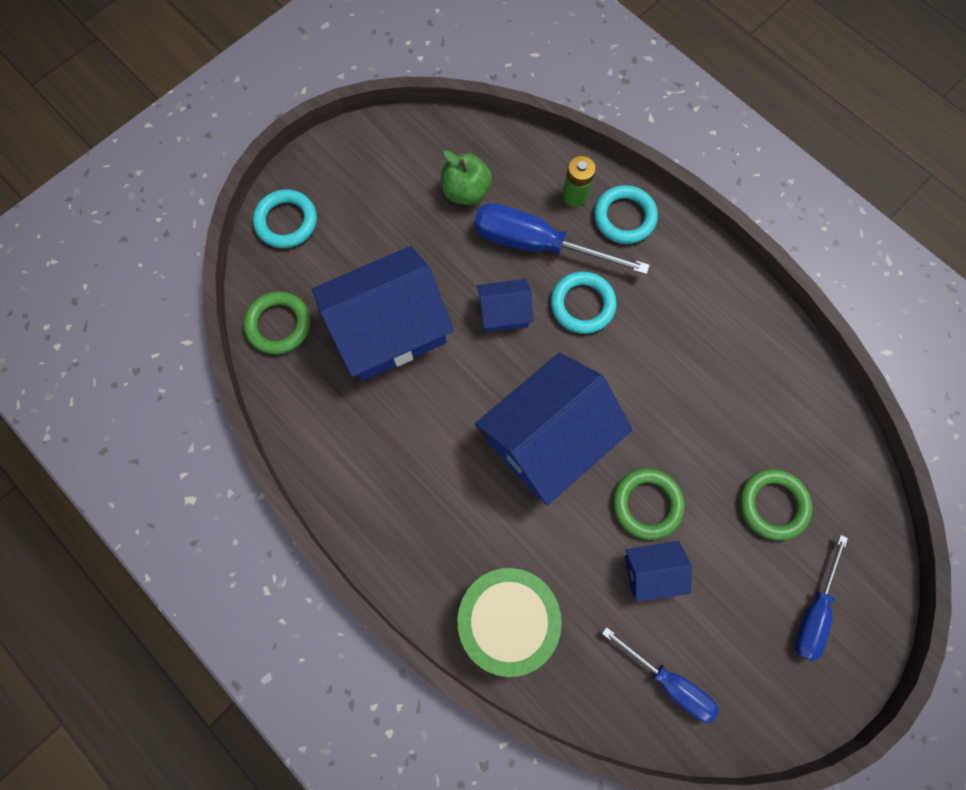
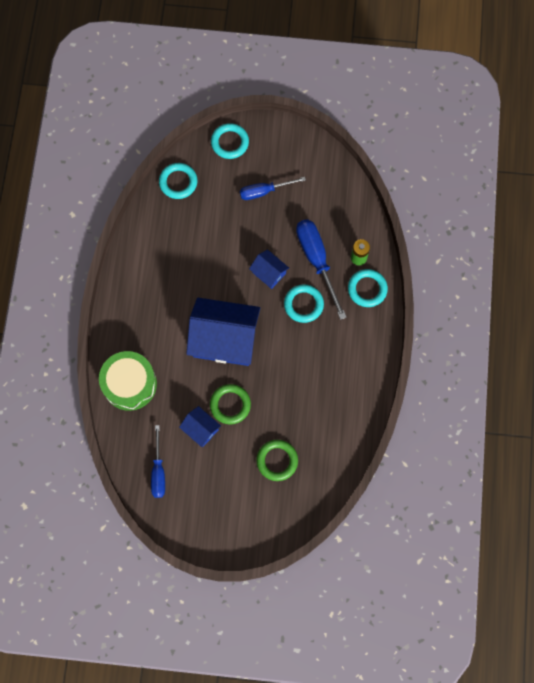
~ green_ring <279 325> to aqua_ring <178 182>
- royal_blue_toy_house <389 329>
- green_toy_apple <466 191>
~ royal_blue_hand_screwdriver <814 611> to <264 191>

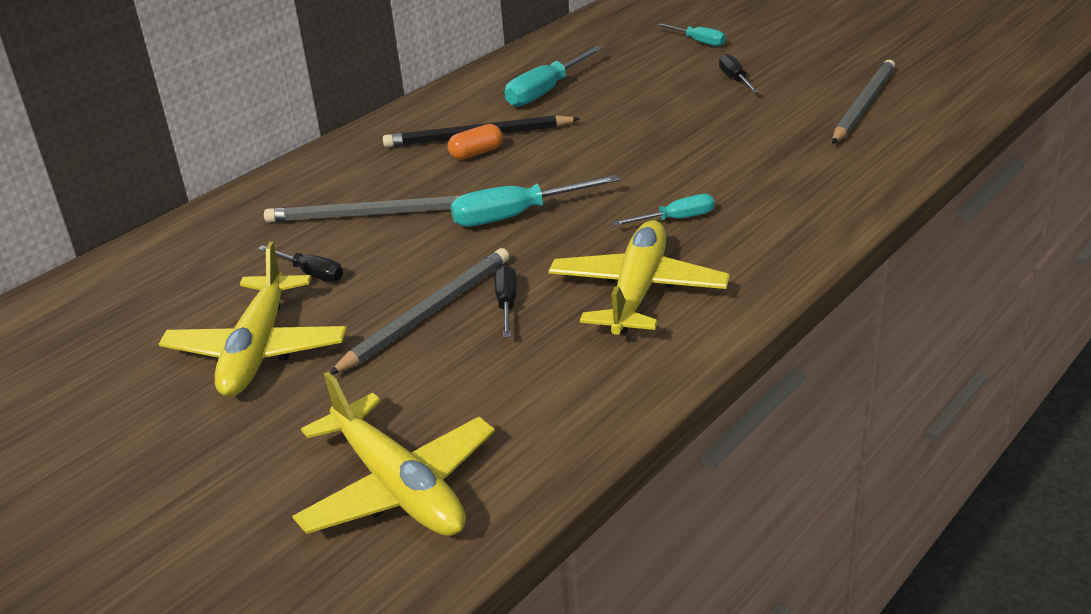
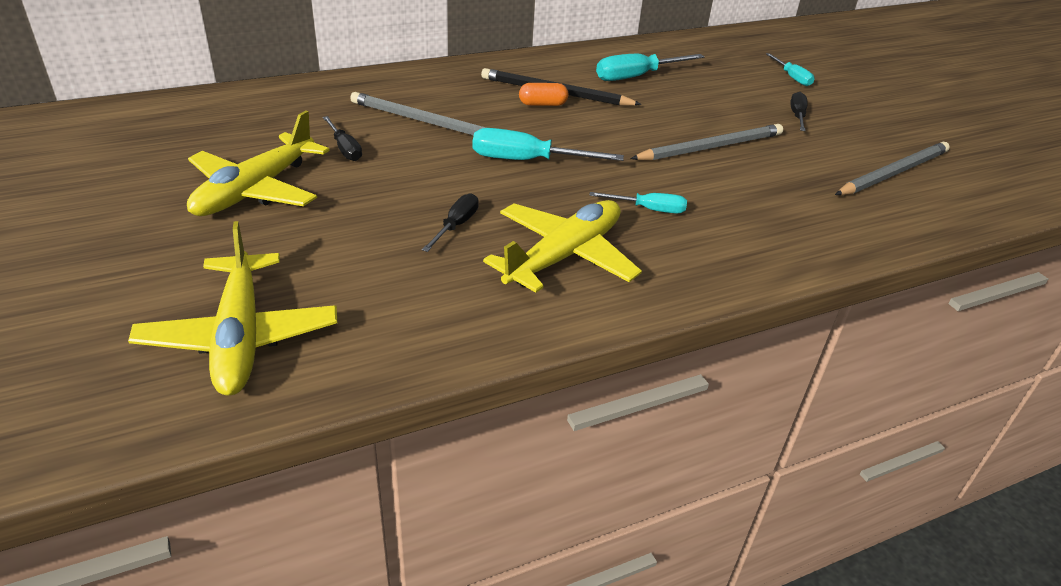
~ grey_wooden_pencil <427 313> to <711 147>

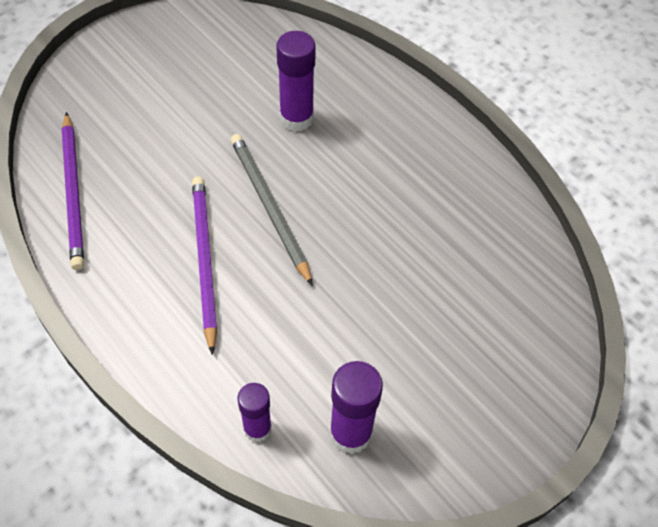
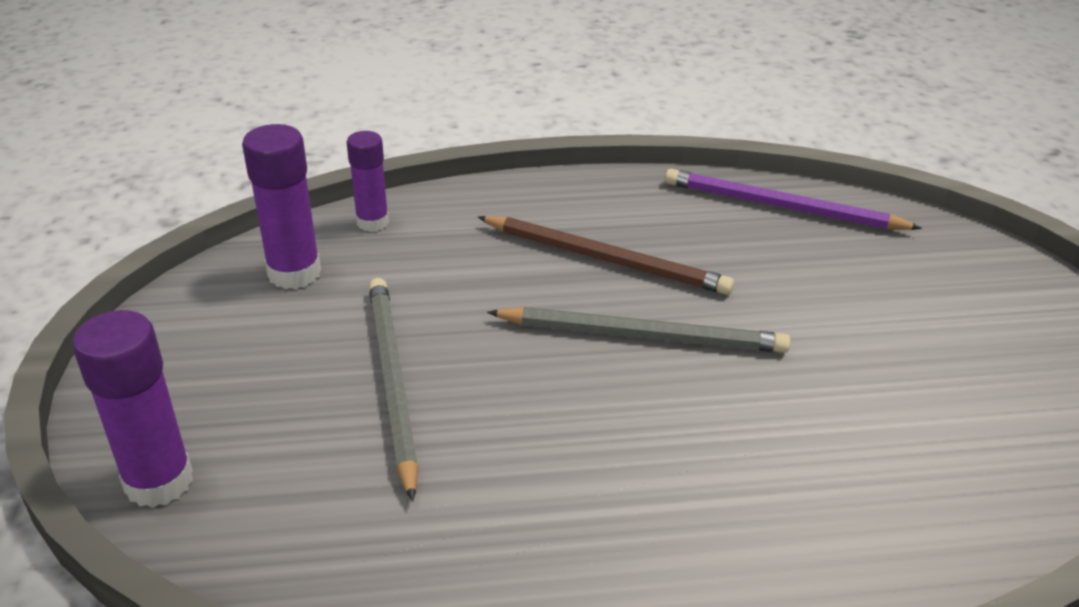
~ violet_wooden_pencil <204 260> to dark_brown_wooden_pencil <605 259>
~ violet_glue_stick <296 118> to <159 482>
+ grey_wooden_pencil <392 381>

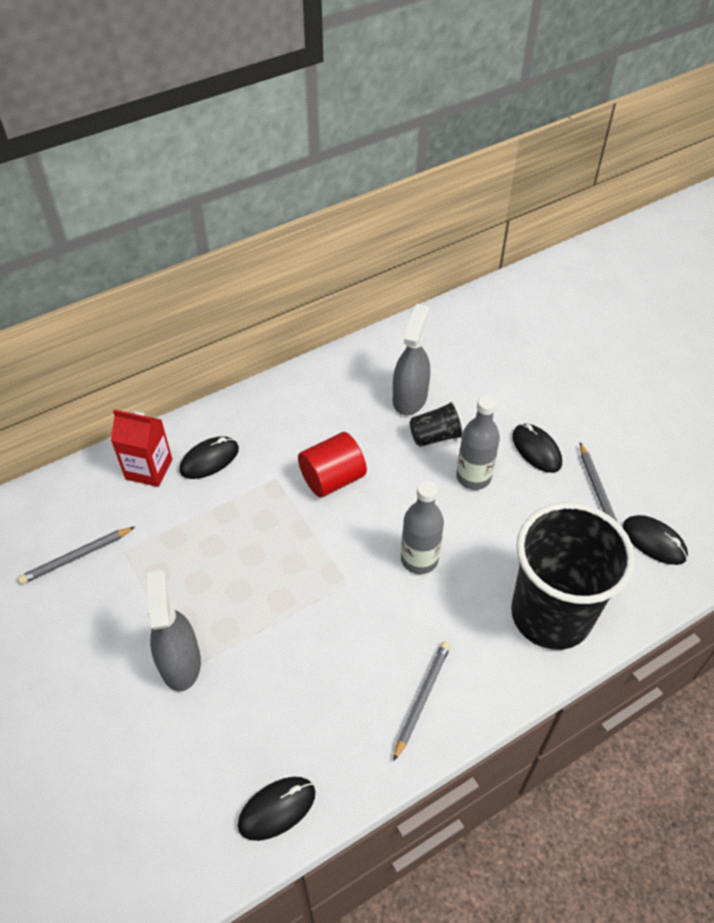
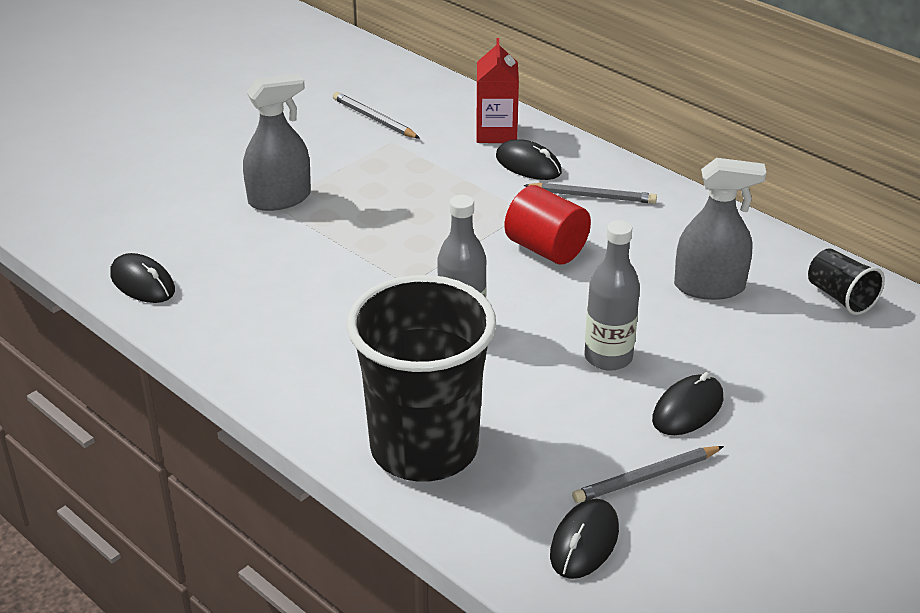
~ grey_wooden_pencil <422 698> to <592 196>
~ ebony_beaker <435 436> to <840 297>

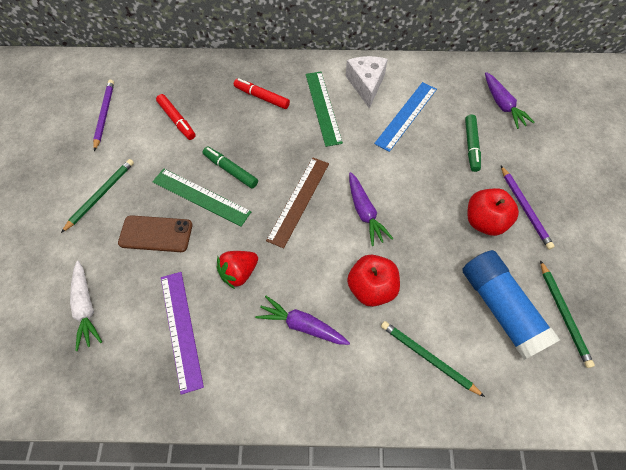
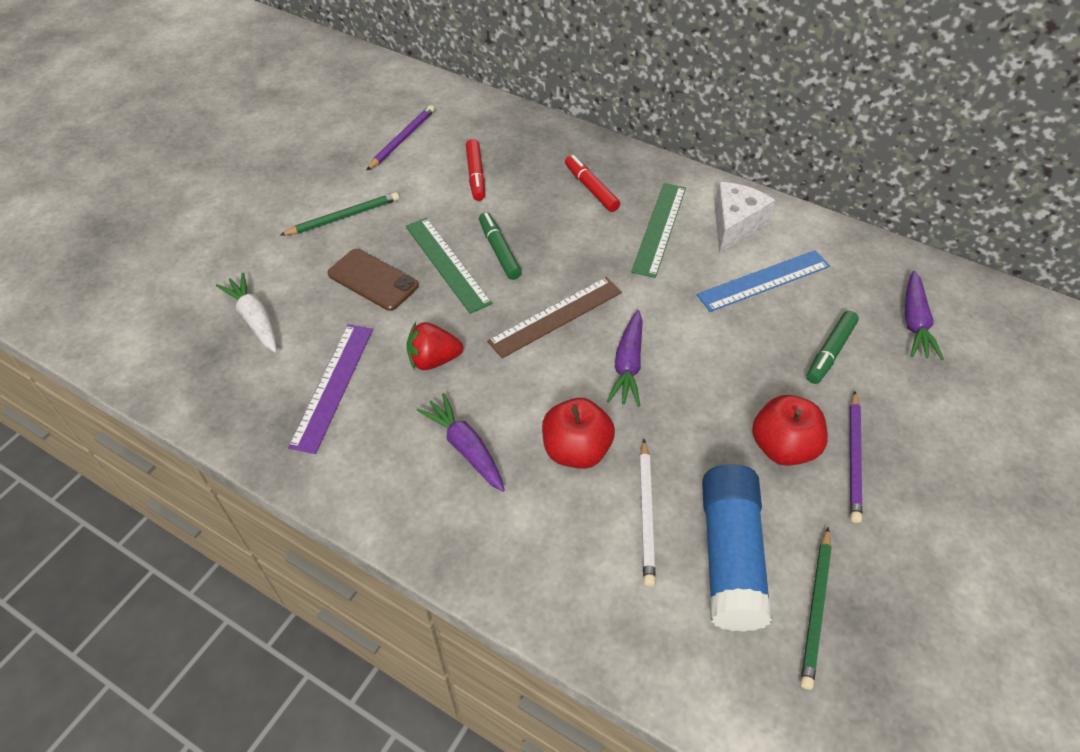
~ pure_white_root_vegetable <86 308> = <255 318> 135 degrees clockwise
- green_wooden_pencil <428 358>
+ pure_white_wooden_pencil <646 514>

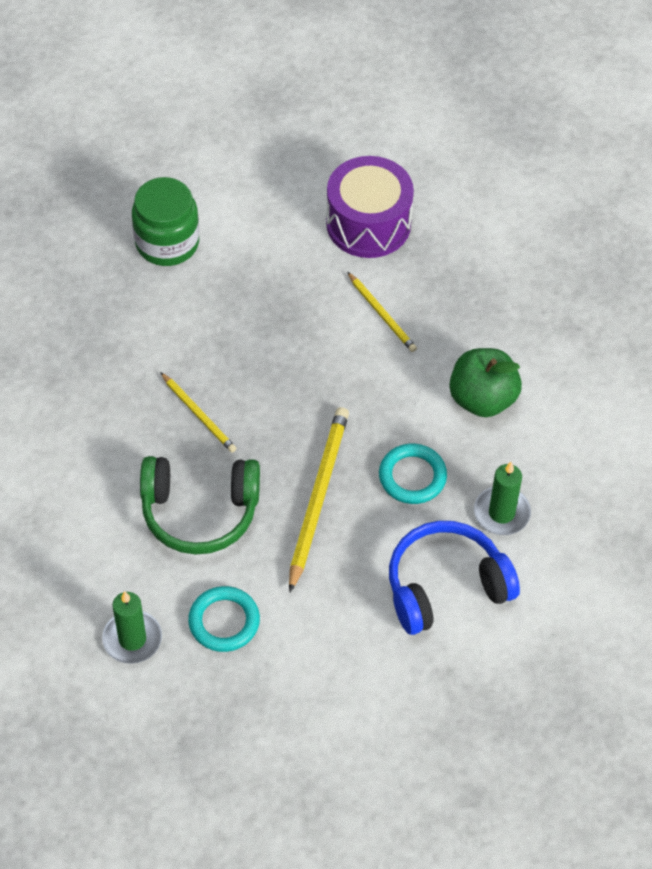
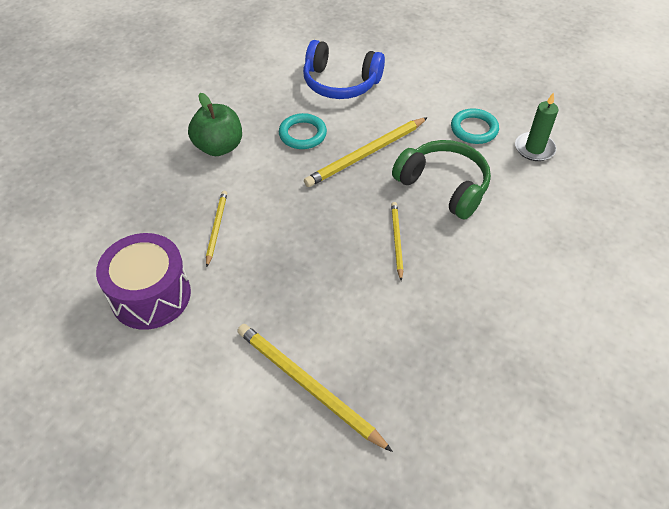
~ green_jar <167 243> to golden_wooden_pencil <308 386>
- green_wax_candle <501 513>

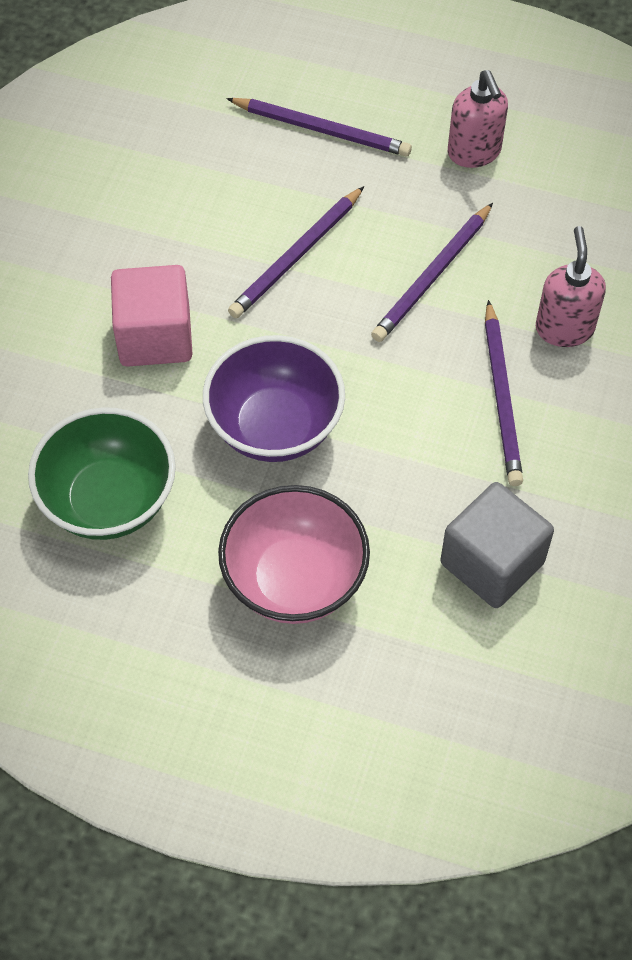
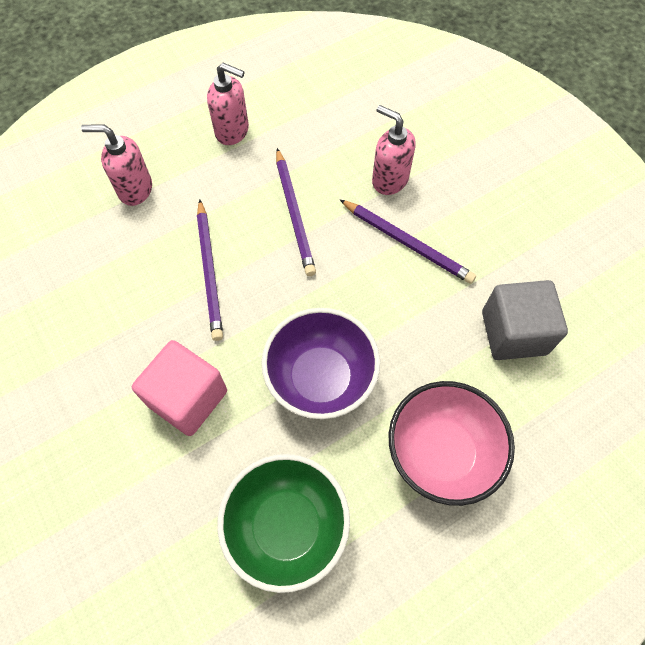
~ violet_wooden_pencil <322 130> to rose-pink_soap_dispenser <135 189>

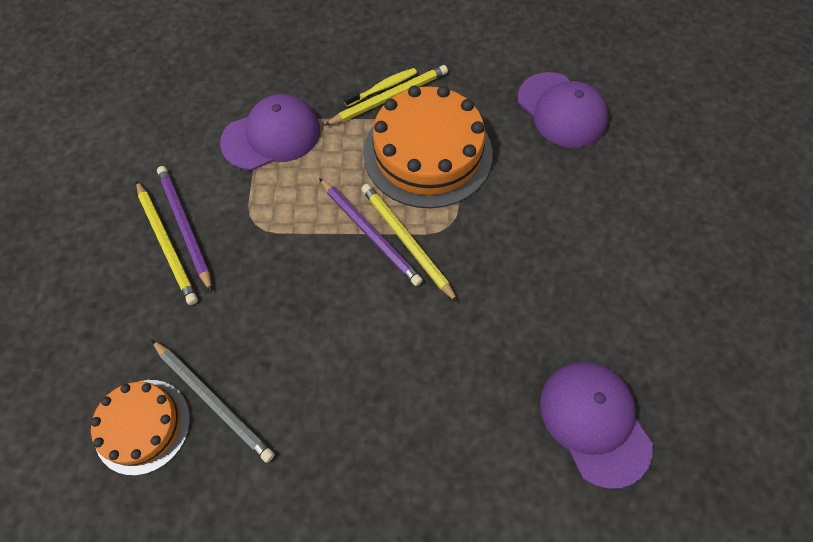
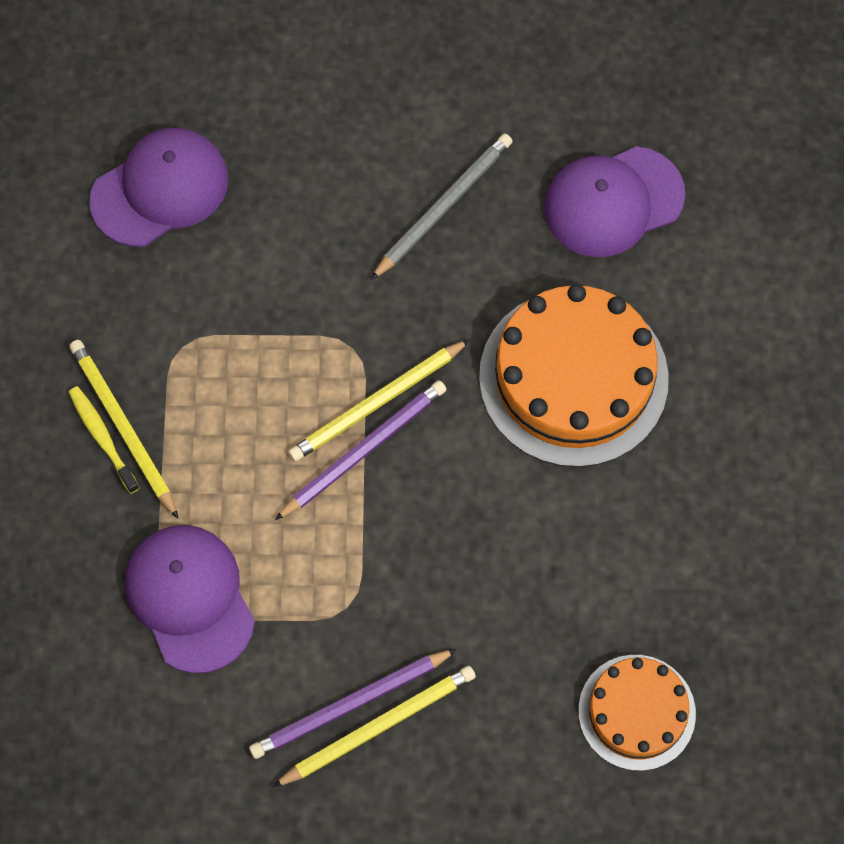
~ grey_wooden_pencil <213 400> to <443 207>
~ orange-coloured_gateau <427 153> to <573 377>

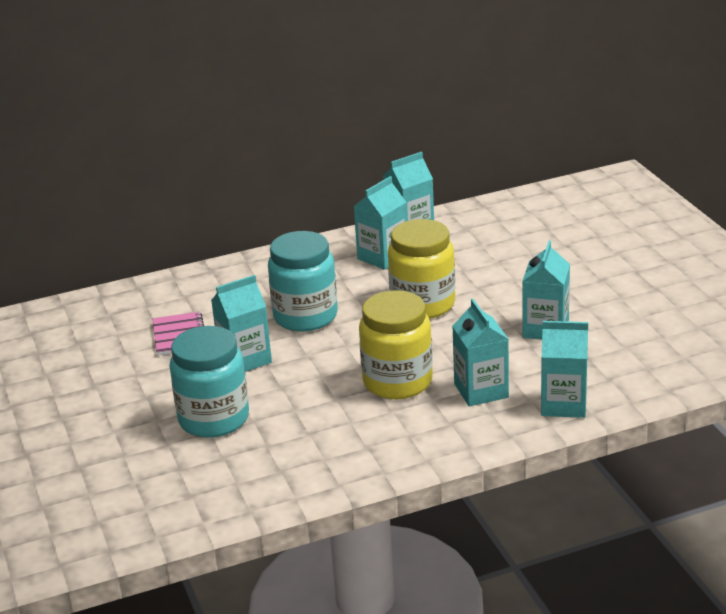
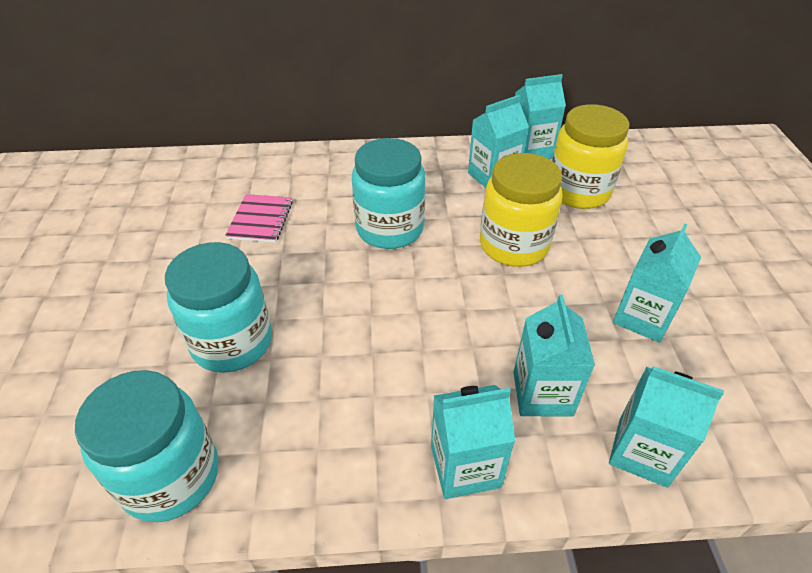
~ aqua_juice_carton <245 359> to <465 466>
~ golden_jar <397 382> to <578 191>
+ aqua_jar <171 476>

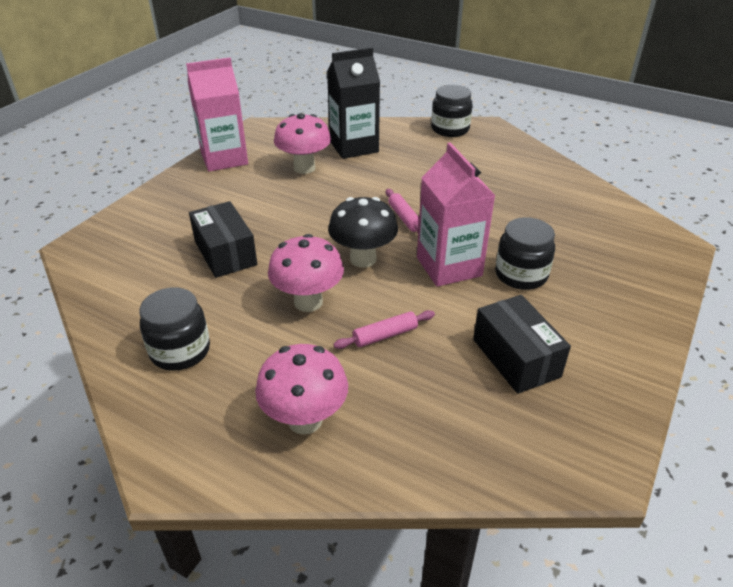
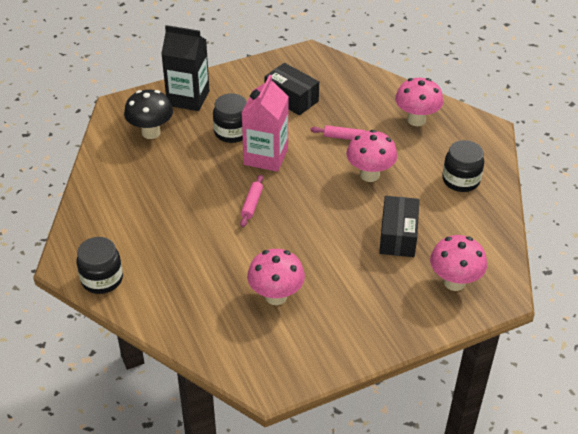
- rose-pink_juice_carton <224 159>
~ ebony_juice_carton <354 147> to <188 98>
~ ebony_mushroom <363 259> to <151 132>
~ ebony_package <516 358> = <291 98> 60 degrees counterclockwise
+ rose-pink_mushroom <454 282>

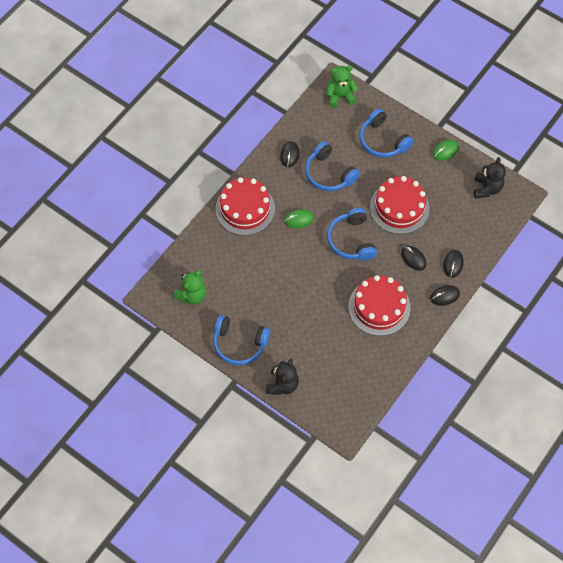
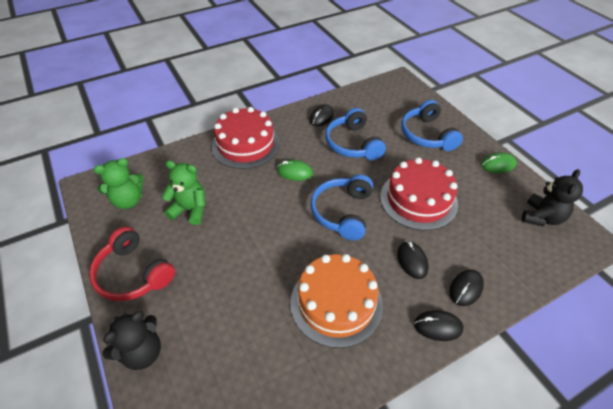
~ royal_blue_headphones <239 344> to scarlet_headphones <133 273>
~ green_teddy_bear <340 96> to <190 210>
~ scarlet_gateau <379 307> to orange-coloured_gateau <336 303>

